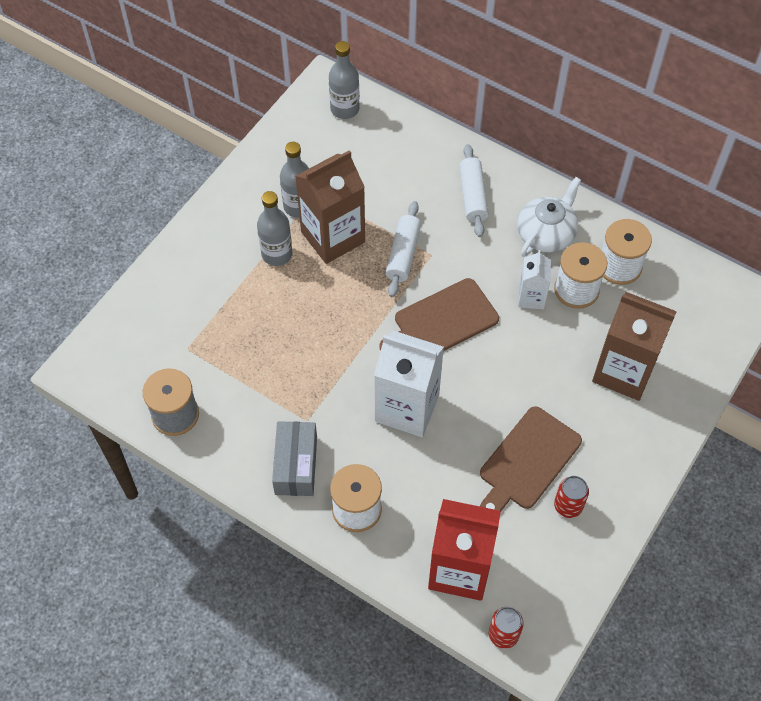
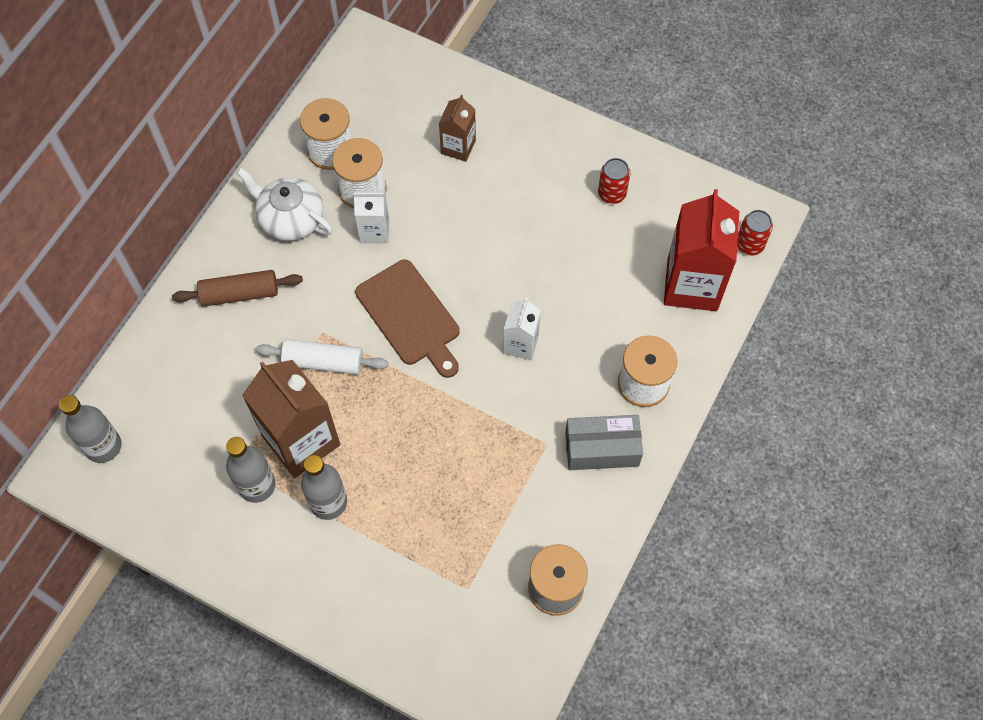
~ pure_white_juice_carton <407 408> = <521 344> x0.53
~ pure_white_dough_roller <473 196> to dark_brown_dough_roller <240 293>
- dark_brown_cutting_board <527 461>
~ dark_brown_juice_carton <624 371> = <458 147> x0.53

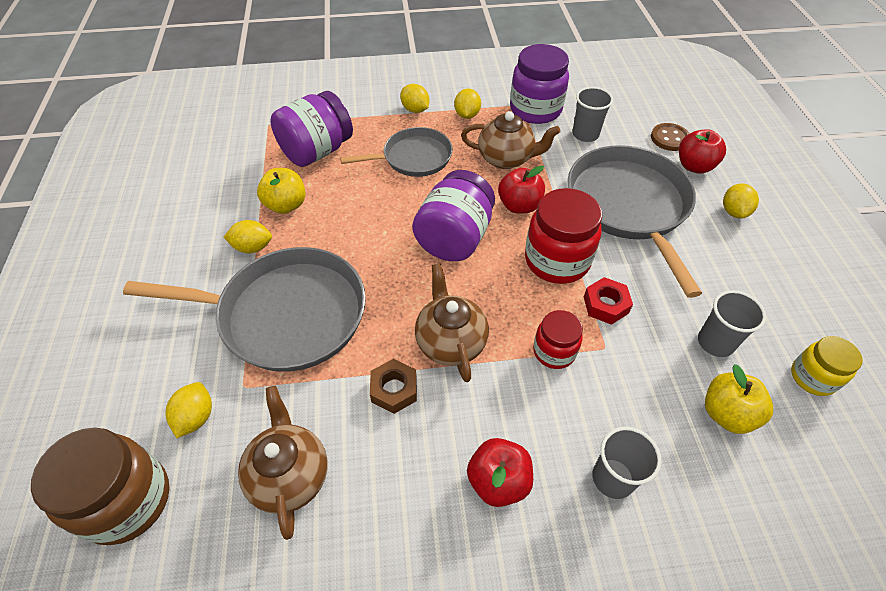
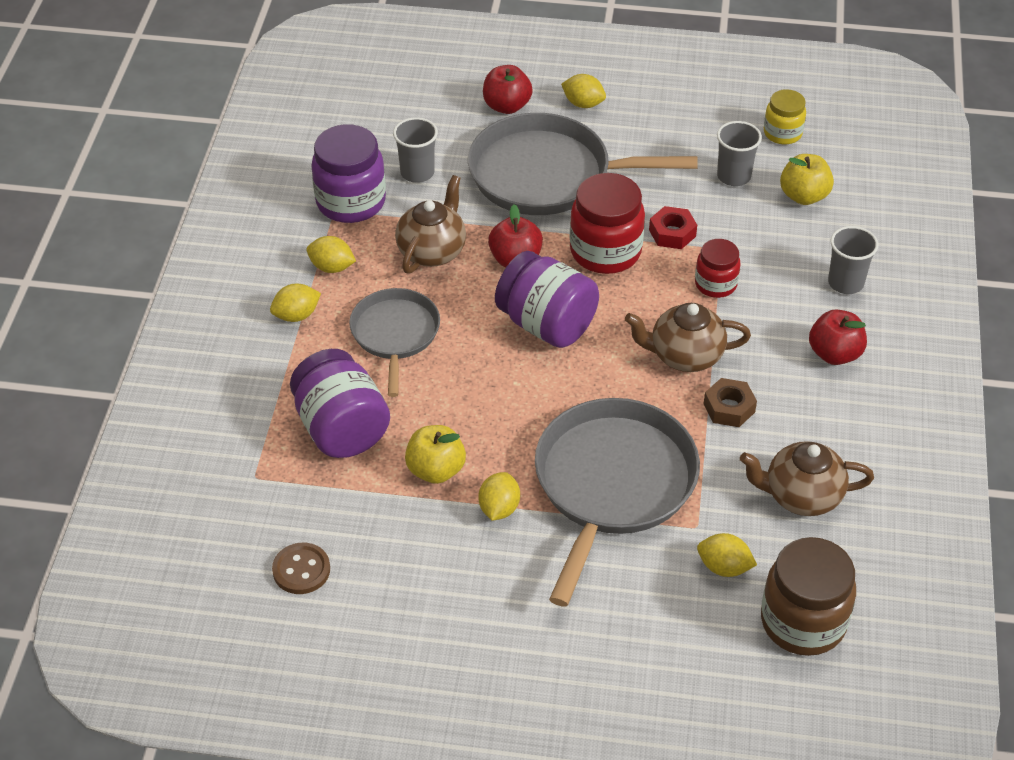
~ dark_brown_sewing_button <669 138> to <301 570>

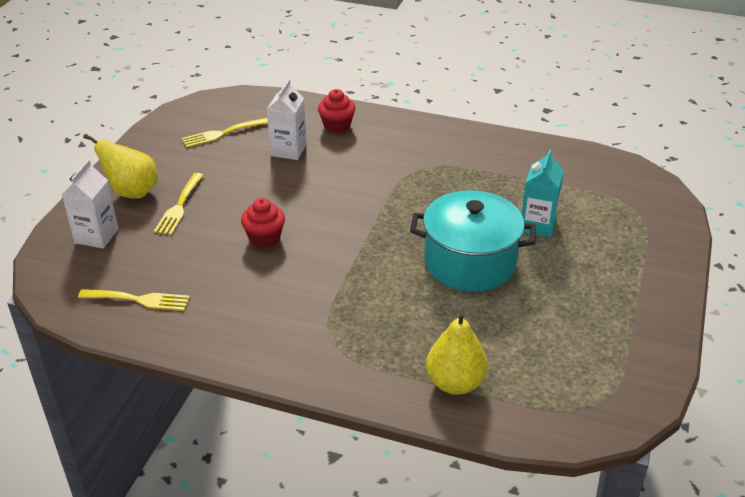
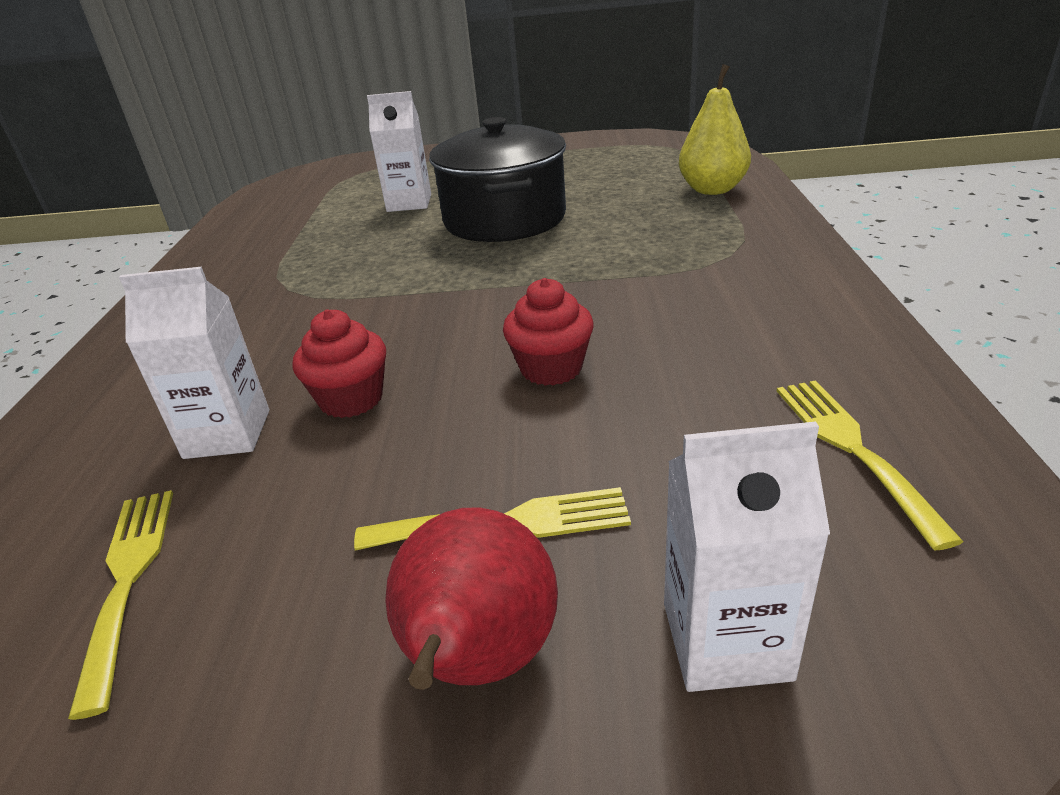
~ golden_toy_pear <132 192> to scarlet_toy_pear <479 661>
~ golden_table_fork <222 133> = <128 579> 150 degrees counterclockwise
~ scarlet_fairy_cake <337 126> to <351 399>
~ aqua_cooking_pot <470 262> to ebony_cooking_pot <504 219>
~ aqua_juice_carton <537 225> to pure_white_juice_carton <409 203>

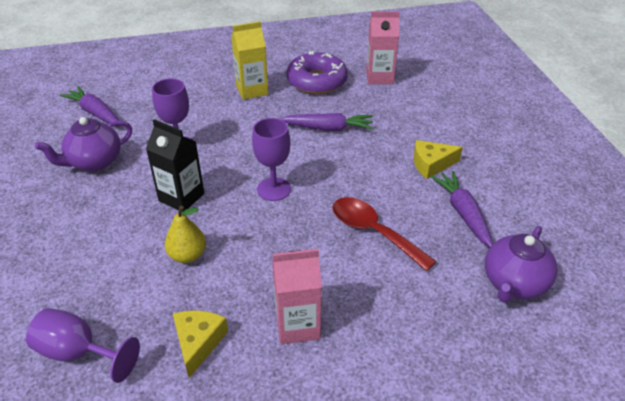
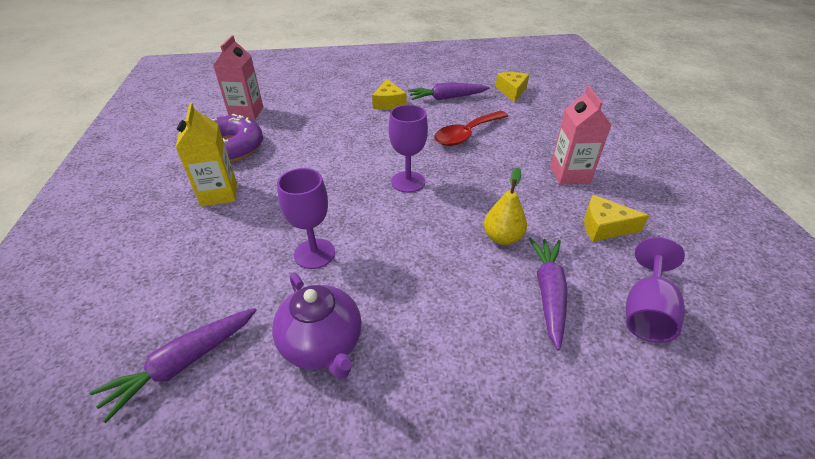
- ebony_juice_carton <181 197>
~ violet_root_vegetable <328 128> to <548 293>
~ violet_china_teapot <513 283> to golden_piece_of_cheese <512 91>

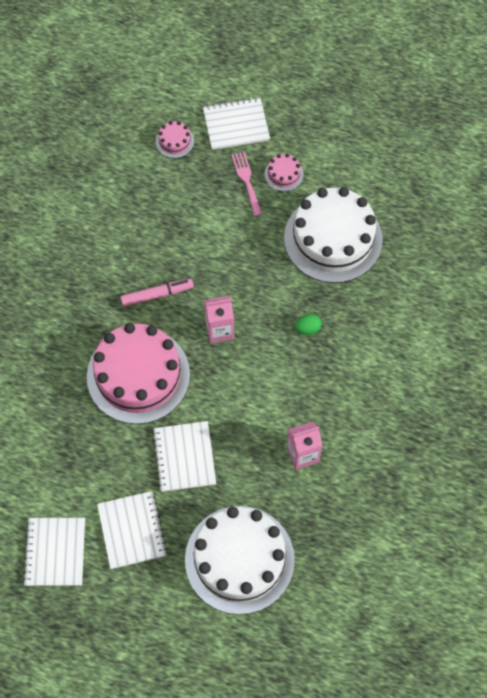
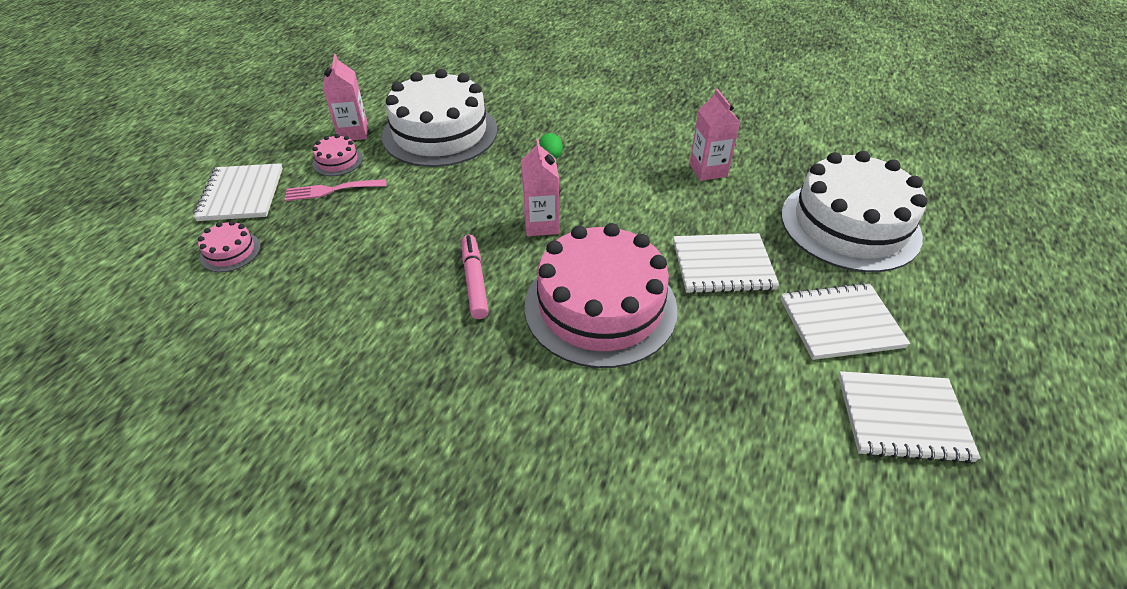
+ rose-pink_juice_carton <353 133>

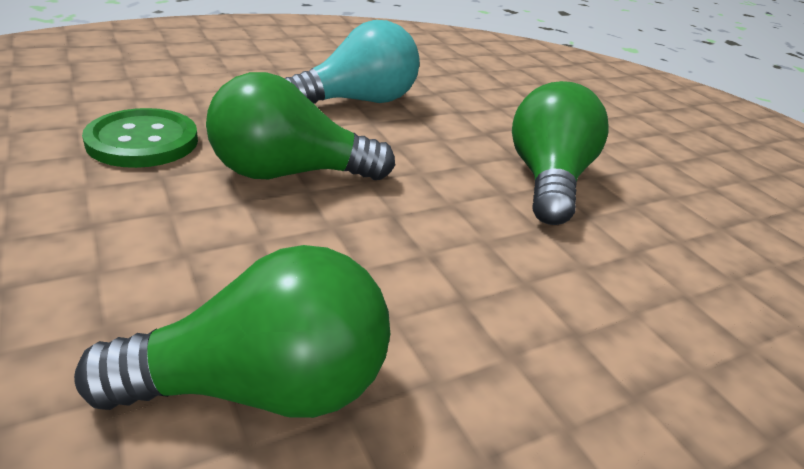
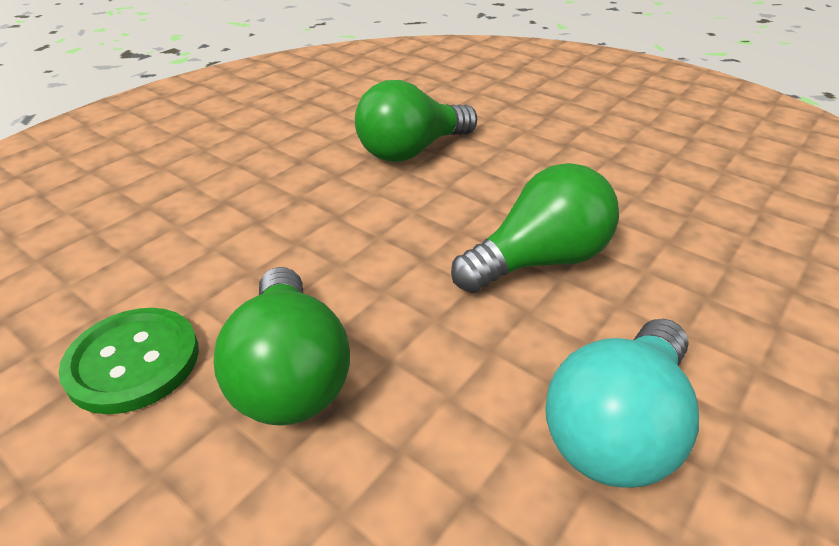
~ green_sewing_button <143 141> to <133 361>

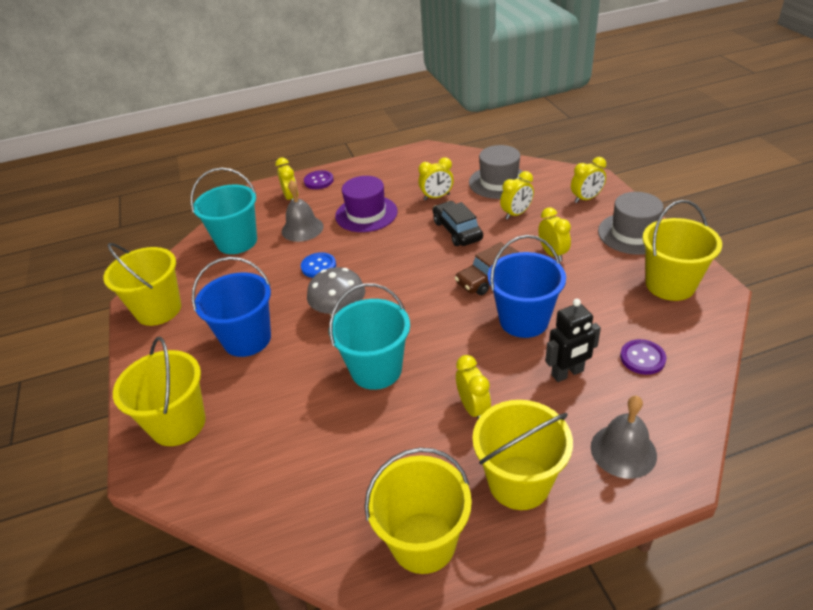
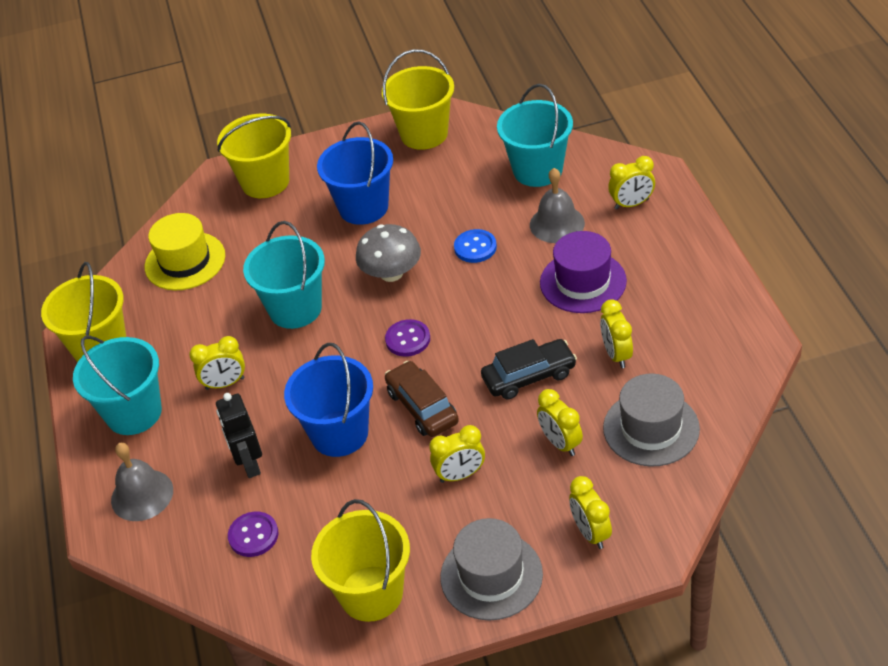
~ violet_sewing_button <319 181> to <408 339>
~ golden_pail <519 482> to aqua_pail <134 413>
+ golden_hat <185 261>

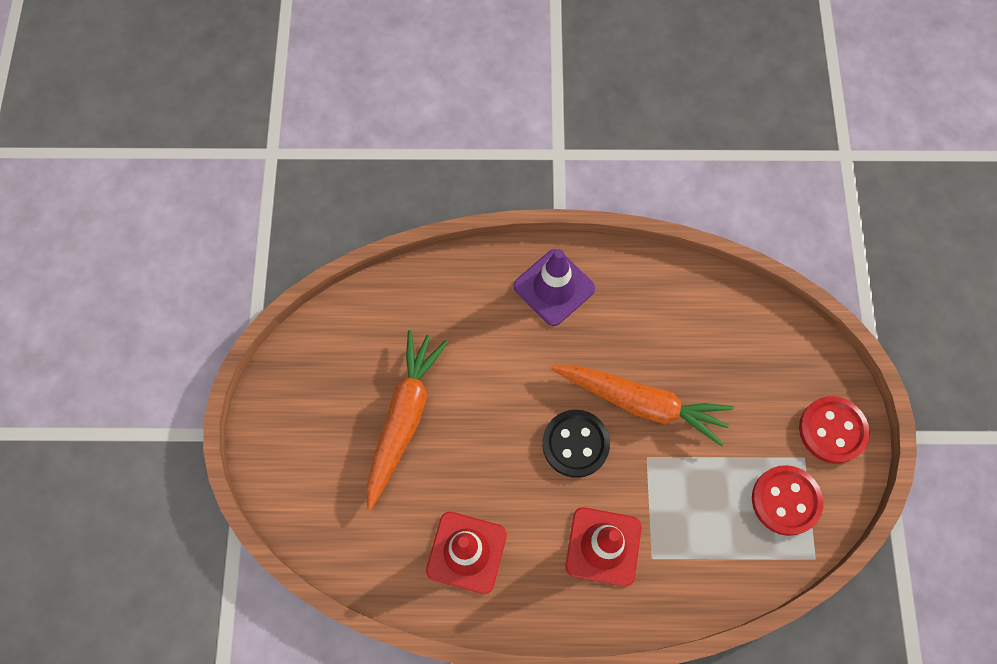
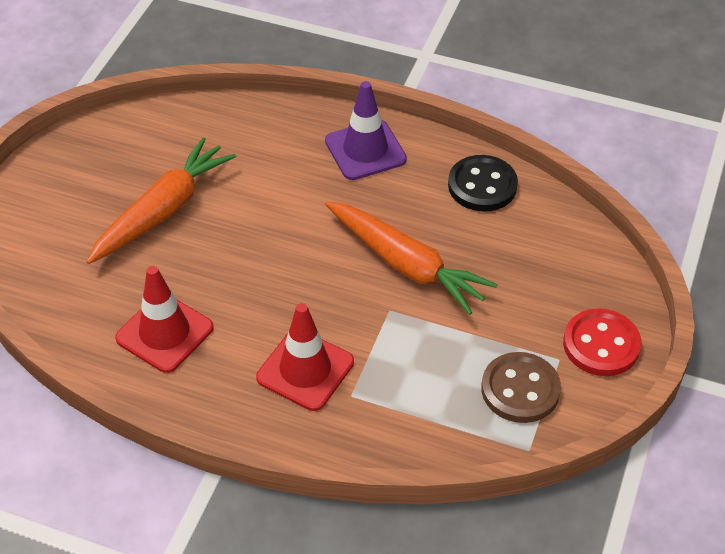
~ ebony_sewing_button <575 444> to <482 186>
~ scarlet_sewing_button <785 501> to dark_brown_sewing_button <520 389>

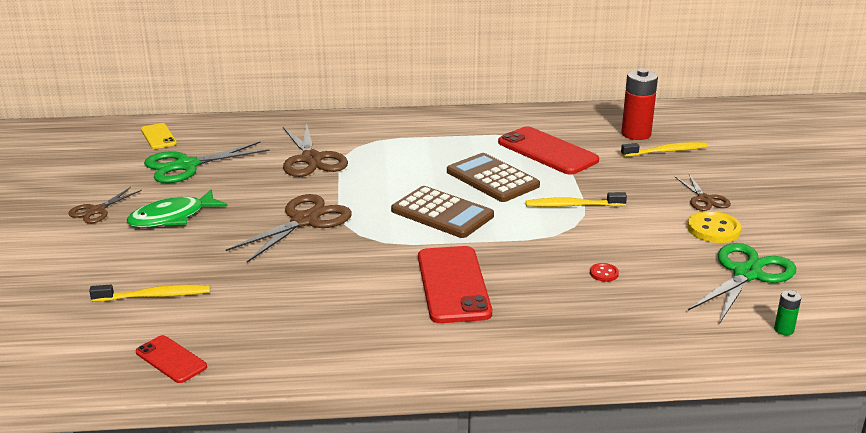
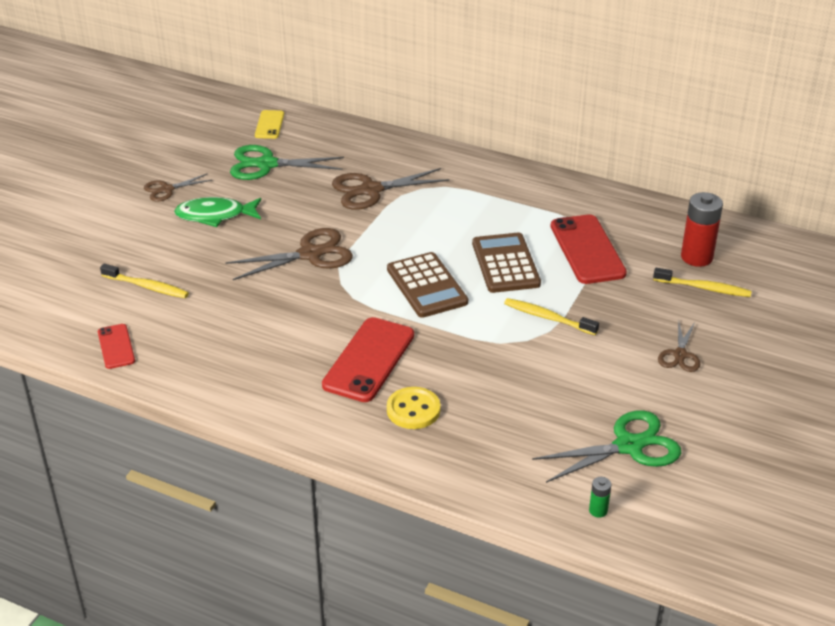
~ dark_brown_scissors <311 159> = <371 190> 60 degrees clockwise
- scarlet_sewing_button <604 273>
~ golden_sewing_button <713 229> to <413 410>

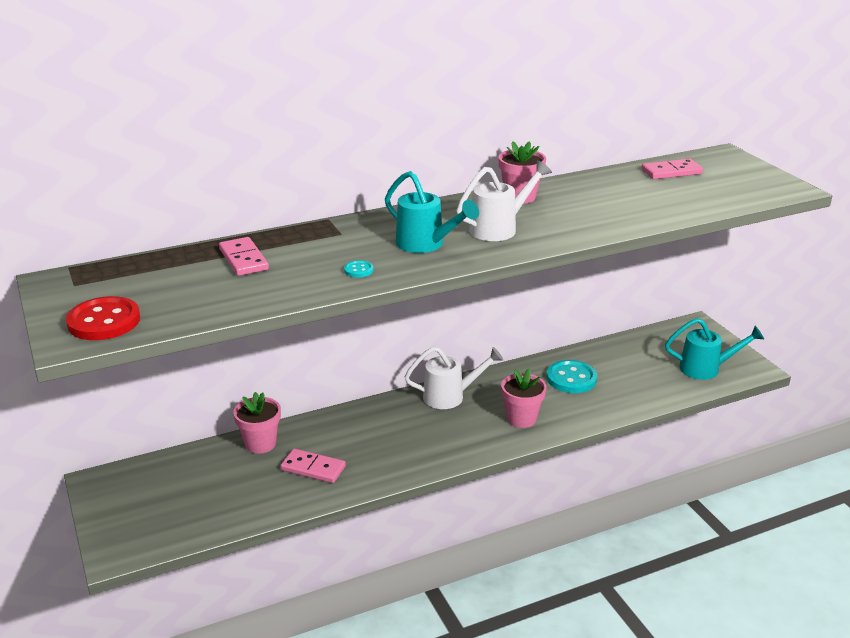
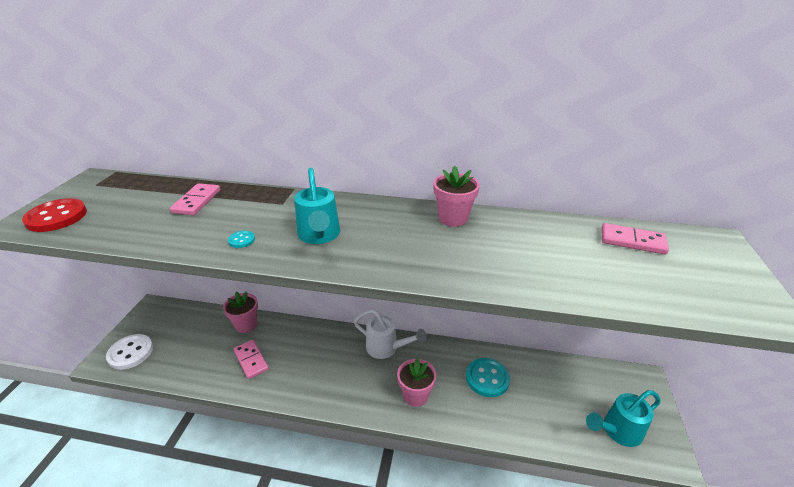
- pure_white_sprinkling_can <499 228>
~ aqua_sprinkling_can <706 369> = <617 431> 120 degrees clockwise
+ pure_white_sewing_button <130 353>

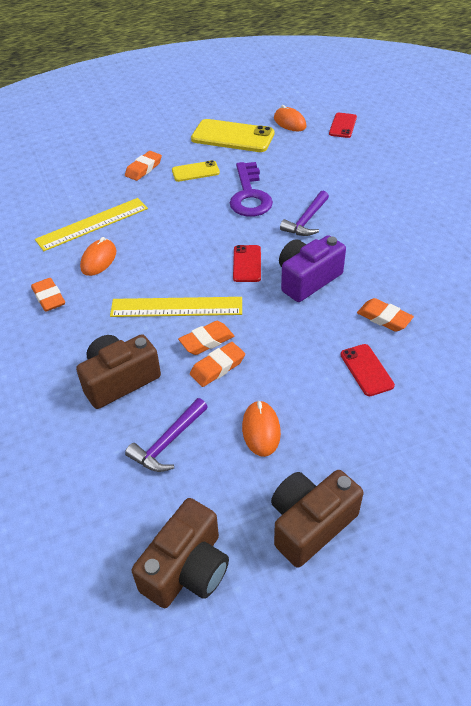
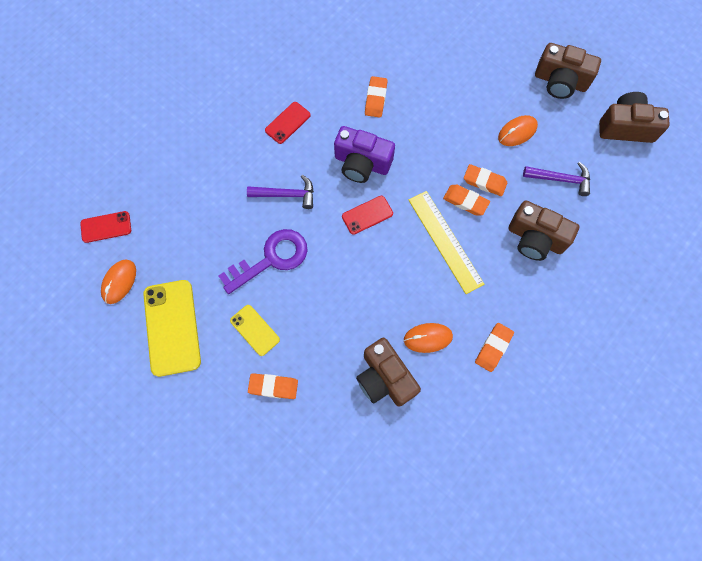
~ golden_straightedge <92 224> to dark_brown_photo_camera <384 378>
~ scarlet_smartphone <366 370> to <287 123>

